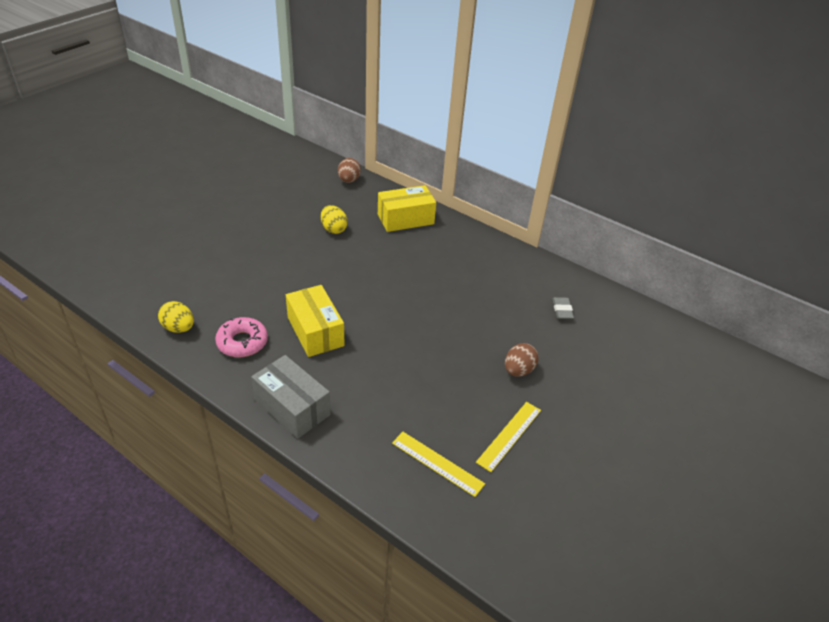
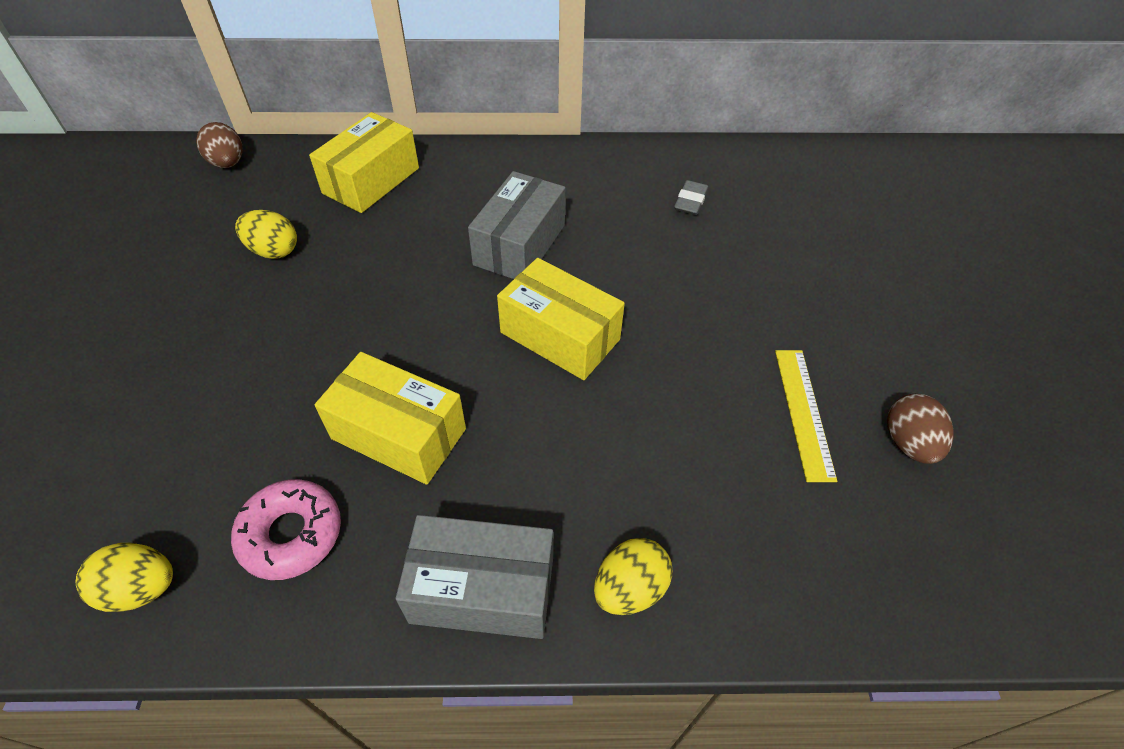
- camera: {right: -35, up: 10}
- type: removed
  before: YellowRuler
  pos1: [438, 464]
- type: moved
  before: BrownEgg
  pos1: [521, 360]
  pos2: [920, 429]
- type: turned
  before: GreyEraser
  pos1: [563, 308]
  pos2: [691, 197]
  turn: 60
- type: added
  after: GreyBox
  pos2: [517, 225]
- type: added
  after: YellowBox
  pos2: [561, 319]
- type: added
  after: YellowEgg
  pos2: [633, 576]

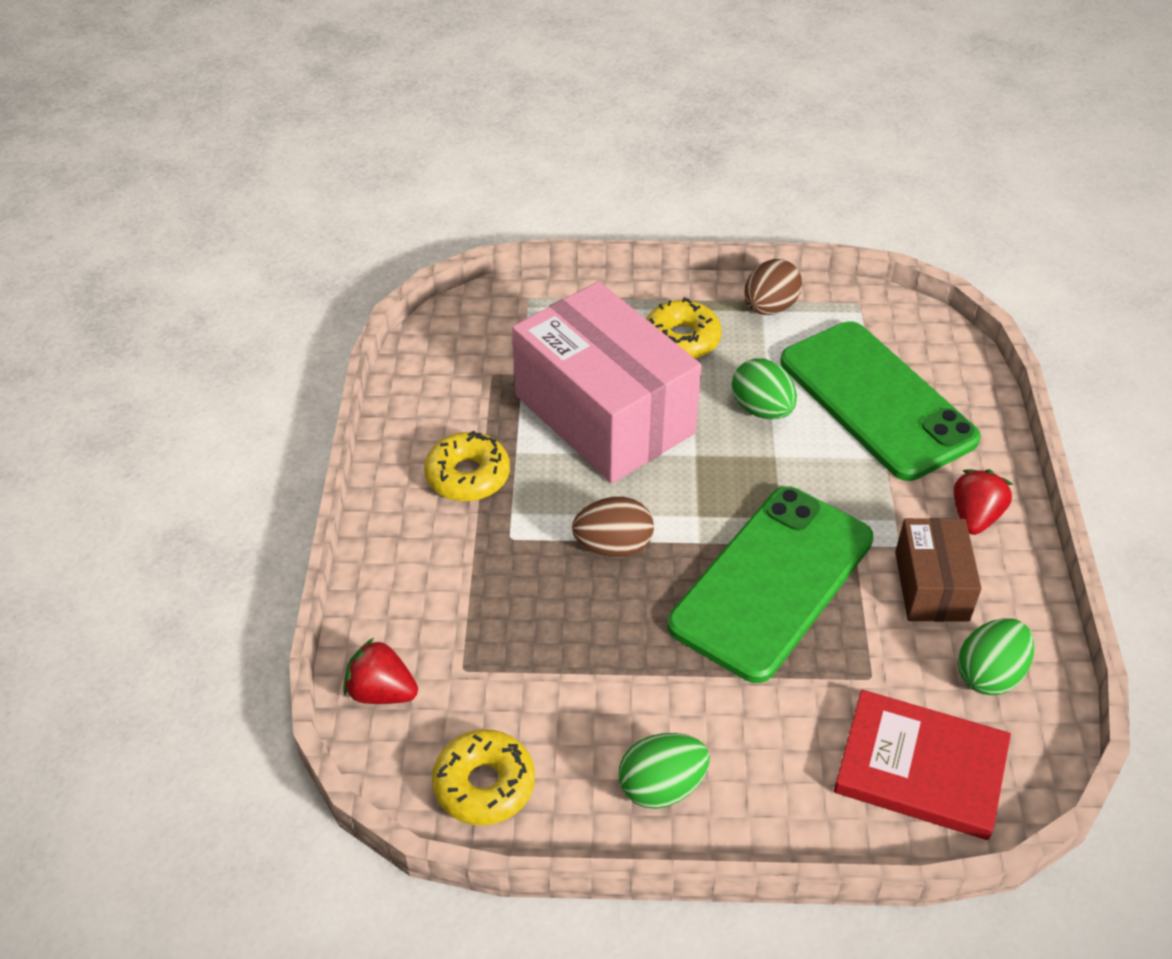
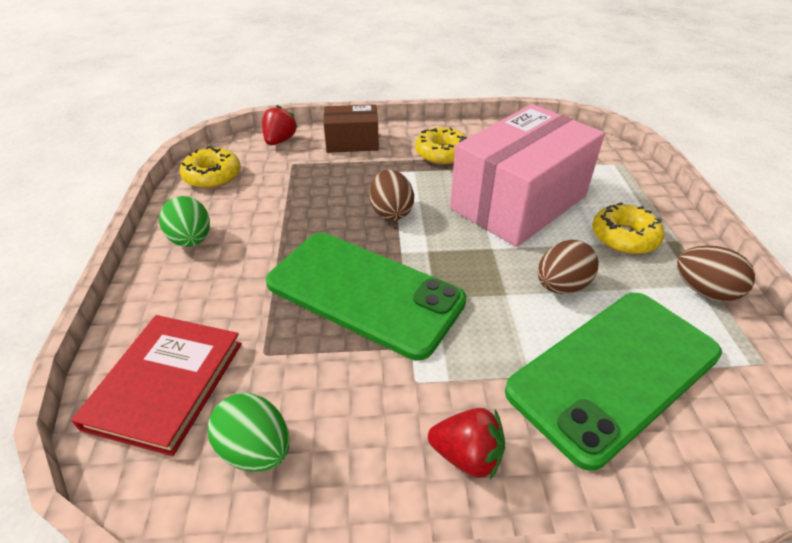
- camera: {right: 85, up: -5}
- type: recoloured
  before: GreenEgg
  after: BrownEgg
  pos1: [764, 388]
  pos2: [568, 267]
- type: moved
  before: BrownBox
  pos1: [938, 570]
  pos2: [351, 128]

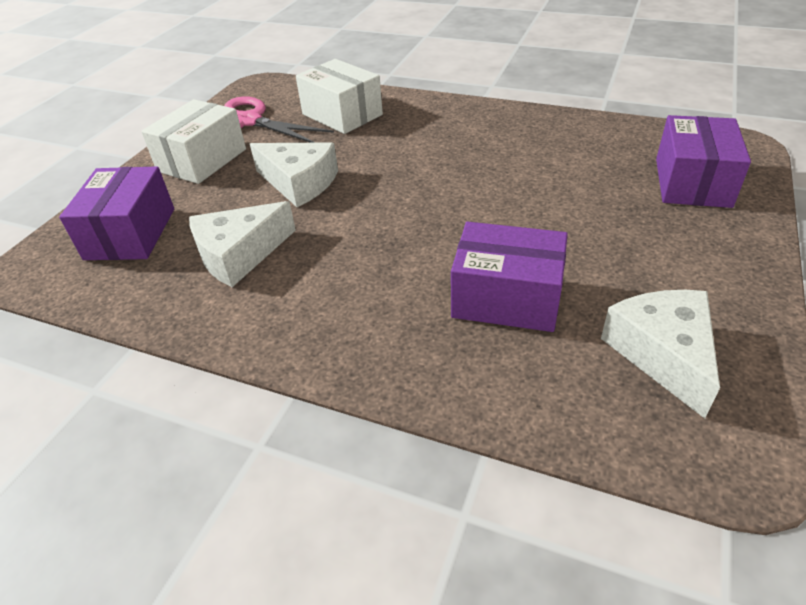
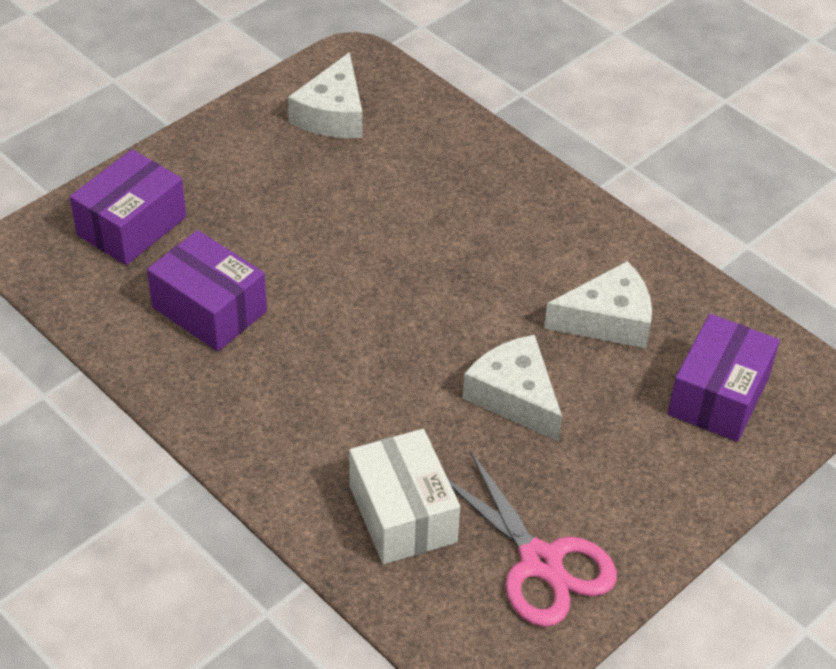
- camera: {right: -160, up: 5}
- type: removed
  before: WhiteBox
  pos1: [193, 141]
- type: moved
  before: PurpleBox
  pos1: [509, 277]
  pos2: [207, 290]

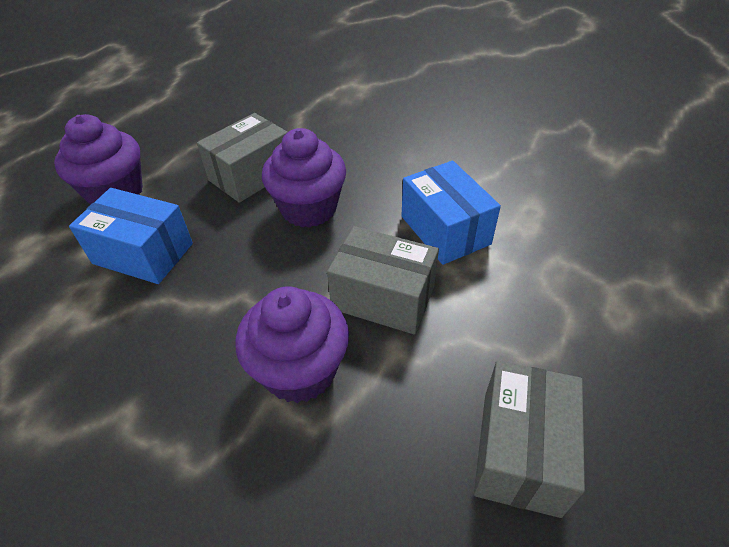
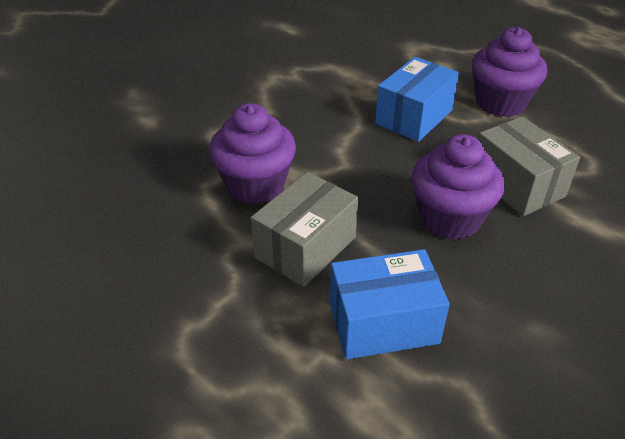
- camera: {right: 105, up: -5}
- type: removed
  before: GreyBox
  pos1: [529, 439]

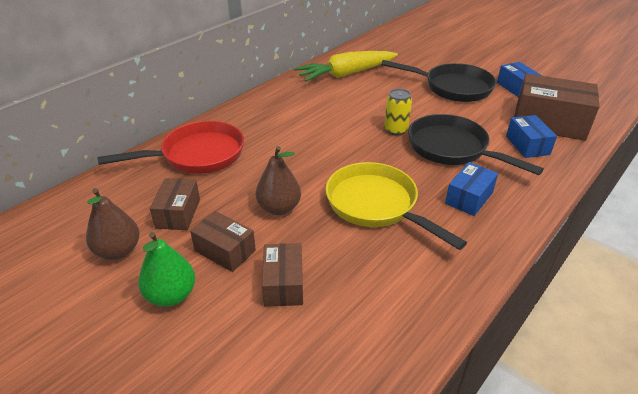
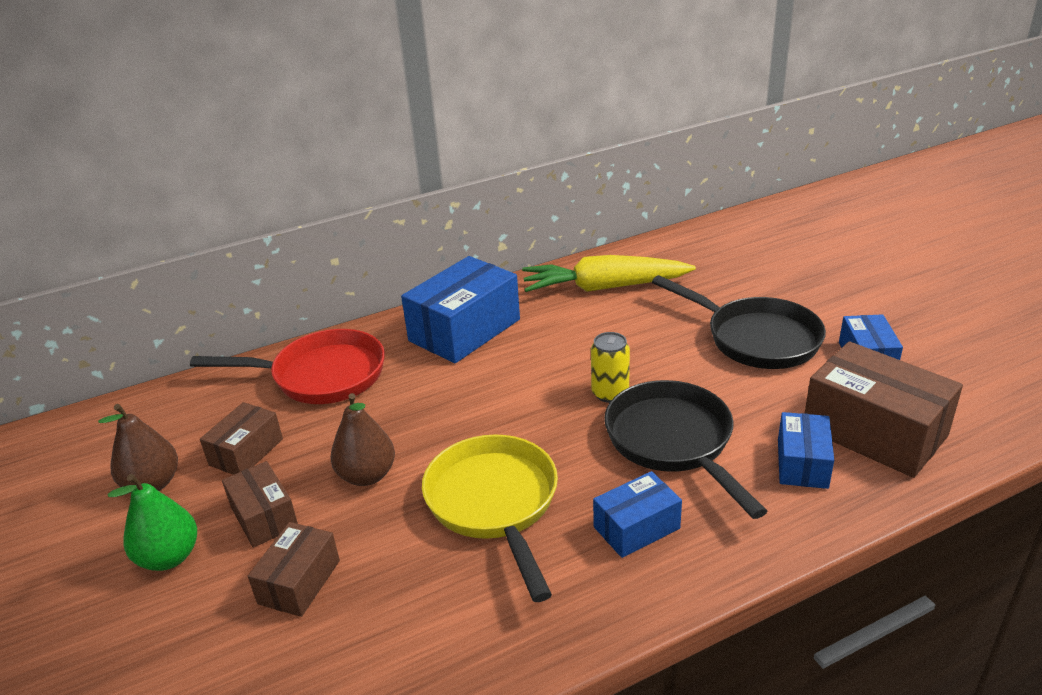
- camera: {right: 25, up: -5}
- type: added
  after: BlueBox
  pos2: [460, 309]

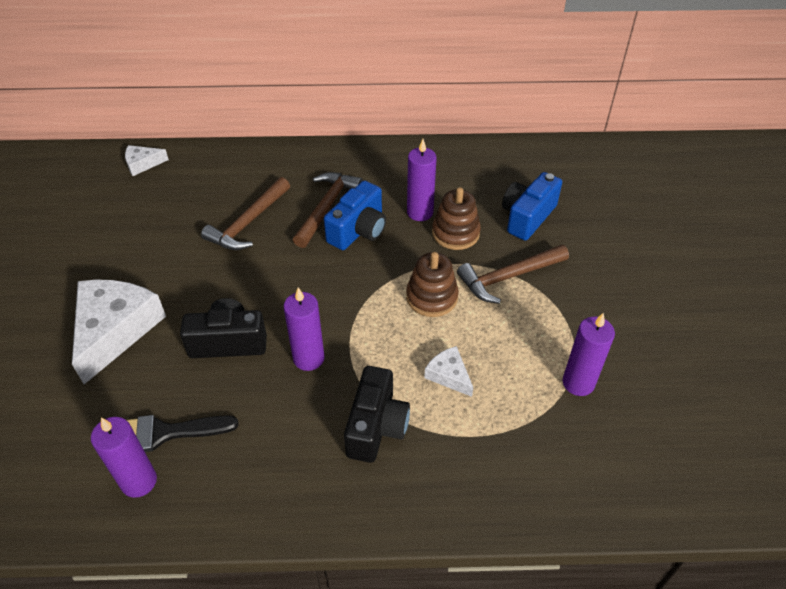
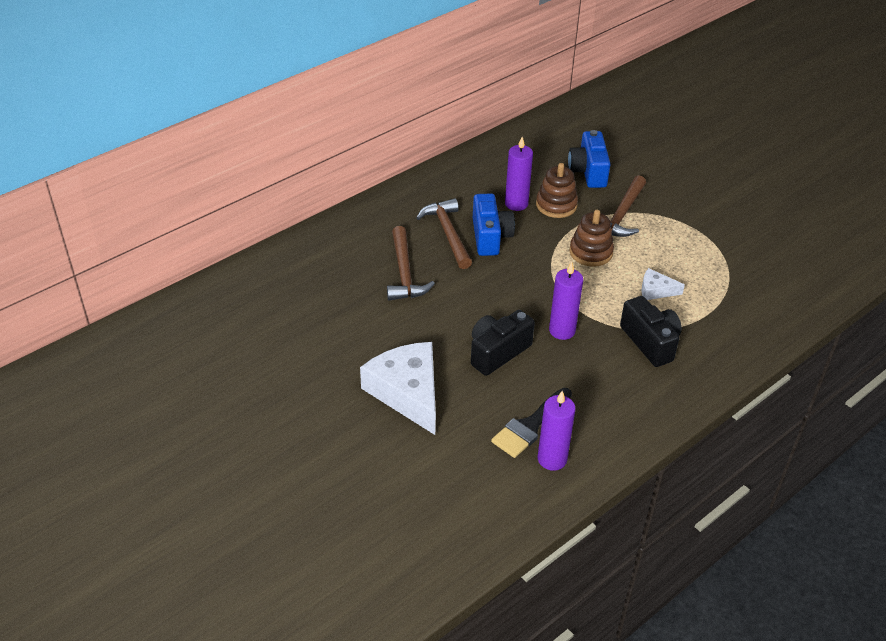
- camera: {right: -40, up: -5}
- type: removed
  before: WhiteCheese
  pos1: [147, 160]
- type: removed
  before: PurpleCandle
  pos1: [589, 354]

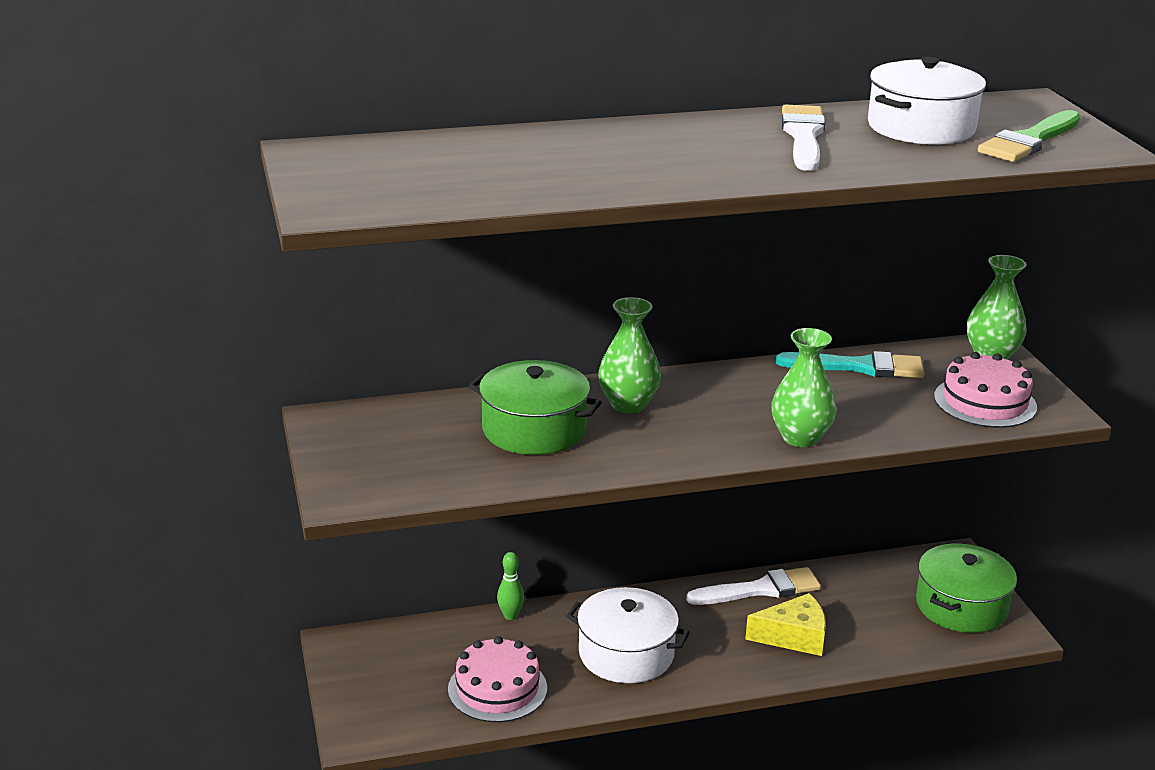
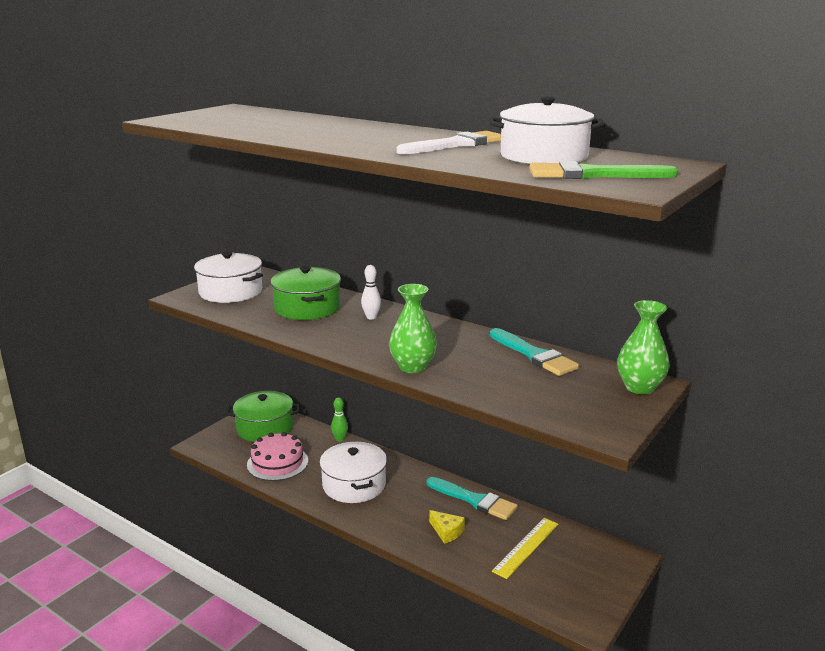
- camera: {right: 50, up: -5}
- type: replaced
  before: GreenVase
  after: WhiteBowlingPin
  pos1: [629, 355]
  pos2: [371, 292]
- type: recoloured
  before: WhiteBrush
  after: TurquoiseBrush
  pos1: [753, 586]
  pos2: [472, 498]
- type: resized
  before: YellowCheese
  pos1: [785, 624]
  pos2: [447, 527]
  scale: 0.66
- type: moved
  before: GreenPot
  pos1: [966, 588]
  pos2: [263, 416]
- type: removed
  before: PinkCake
  pos1: [985, 390]
- type: added
  after: WhitePot
  pos2: [228, 277]
- type: added
  after: YellowRuler
  pos2: [525, 548]

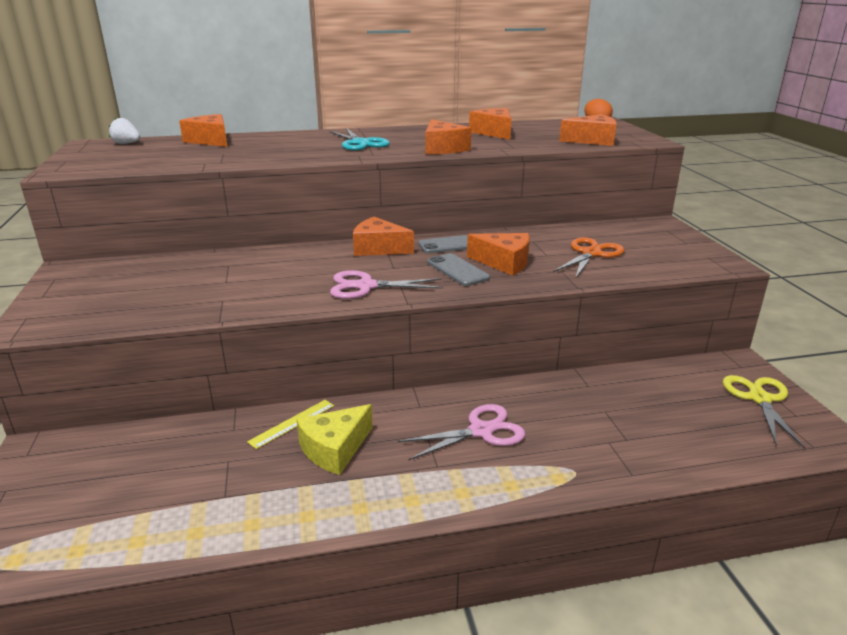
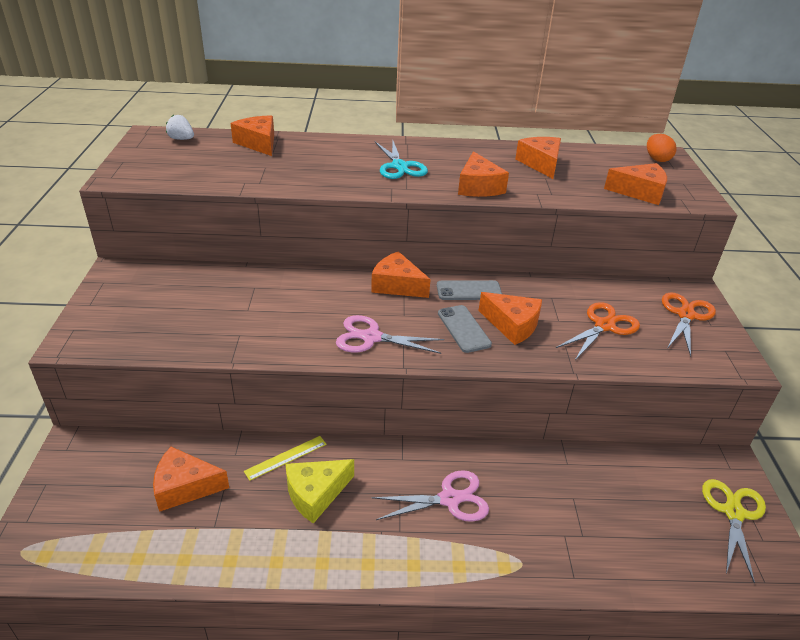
- camera: {right: 10, up: 10}
- type: added
  after: OrangeCheese
  pos2: [191, 479]
- type: added
  after: OrangeScissors
  pos2: [689, 325]

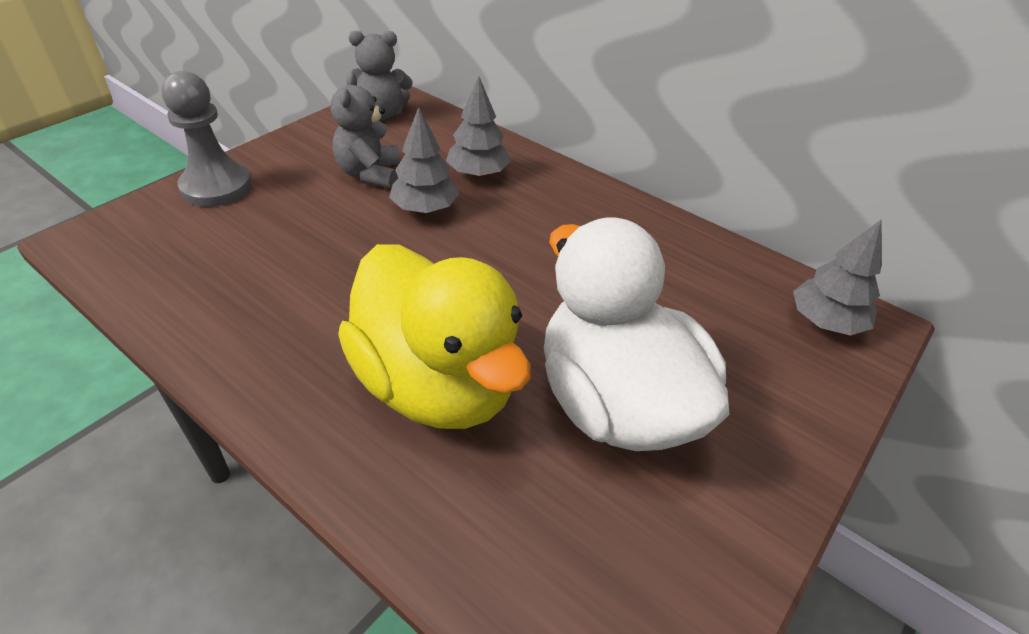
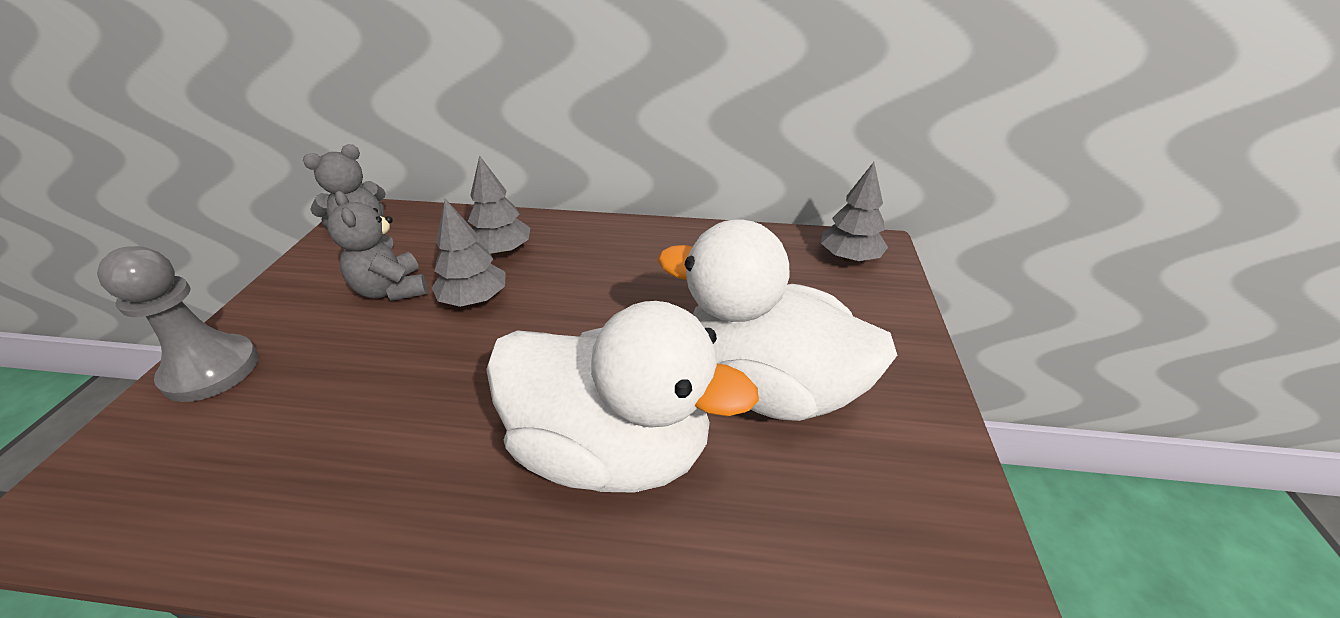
- camera: {right: -30, up: -5}
- type: recoloured
  before: YellowDuck
  after: WhiteDuck
  pos1: [434, 336]
  pos2: [622, 397]

